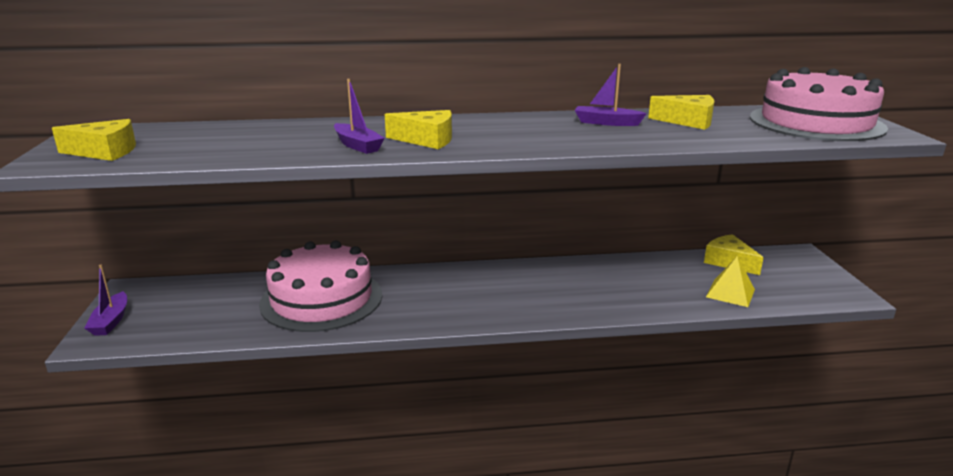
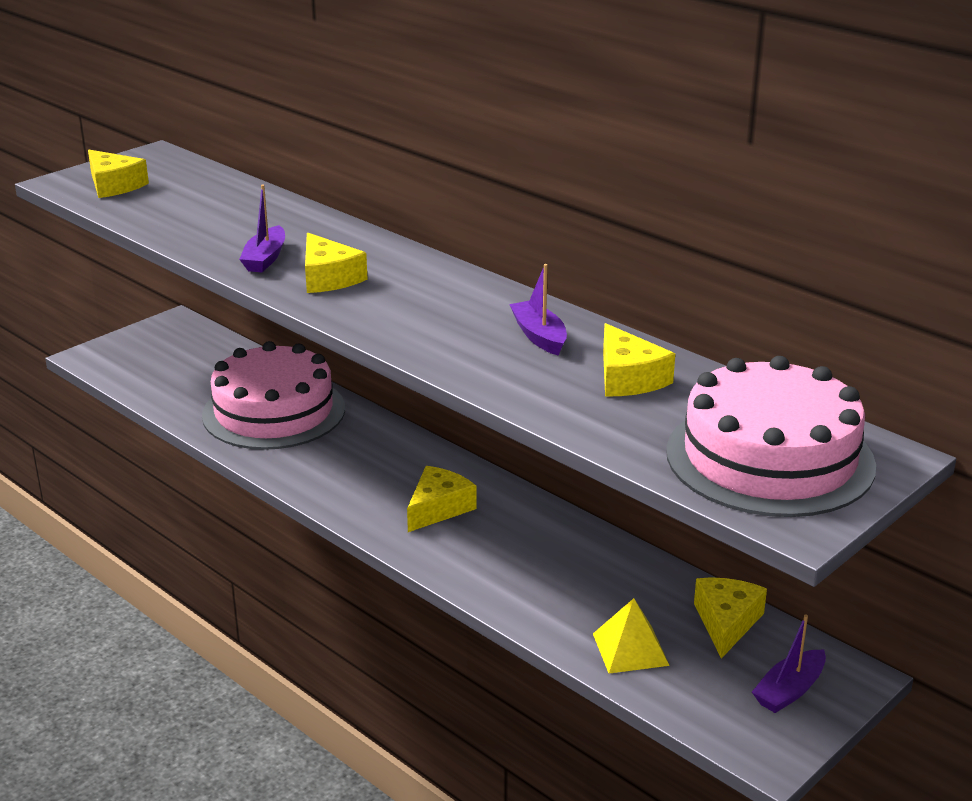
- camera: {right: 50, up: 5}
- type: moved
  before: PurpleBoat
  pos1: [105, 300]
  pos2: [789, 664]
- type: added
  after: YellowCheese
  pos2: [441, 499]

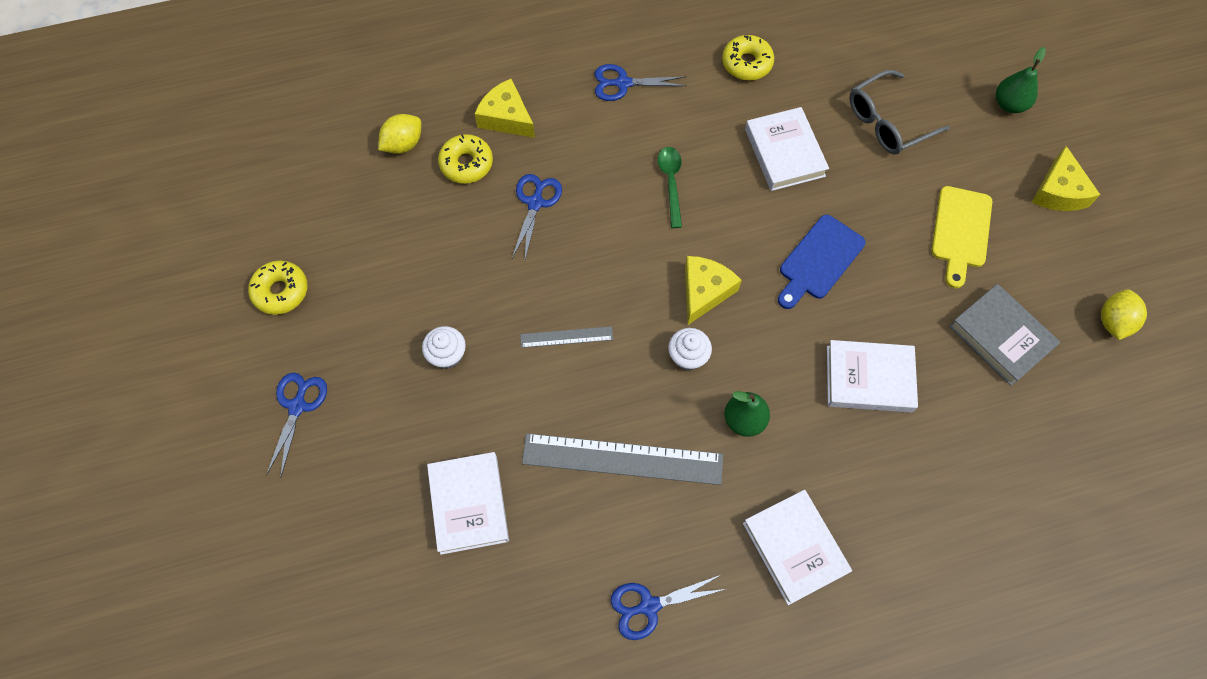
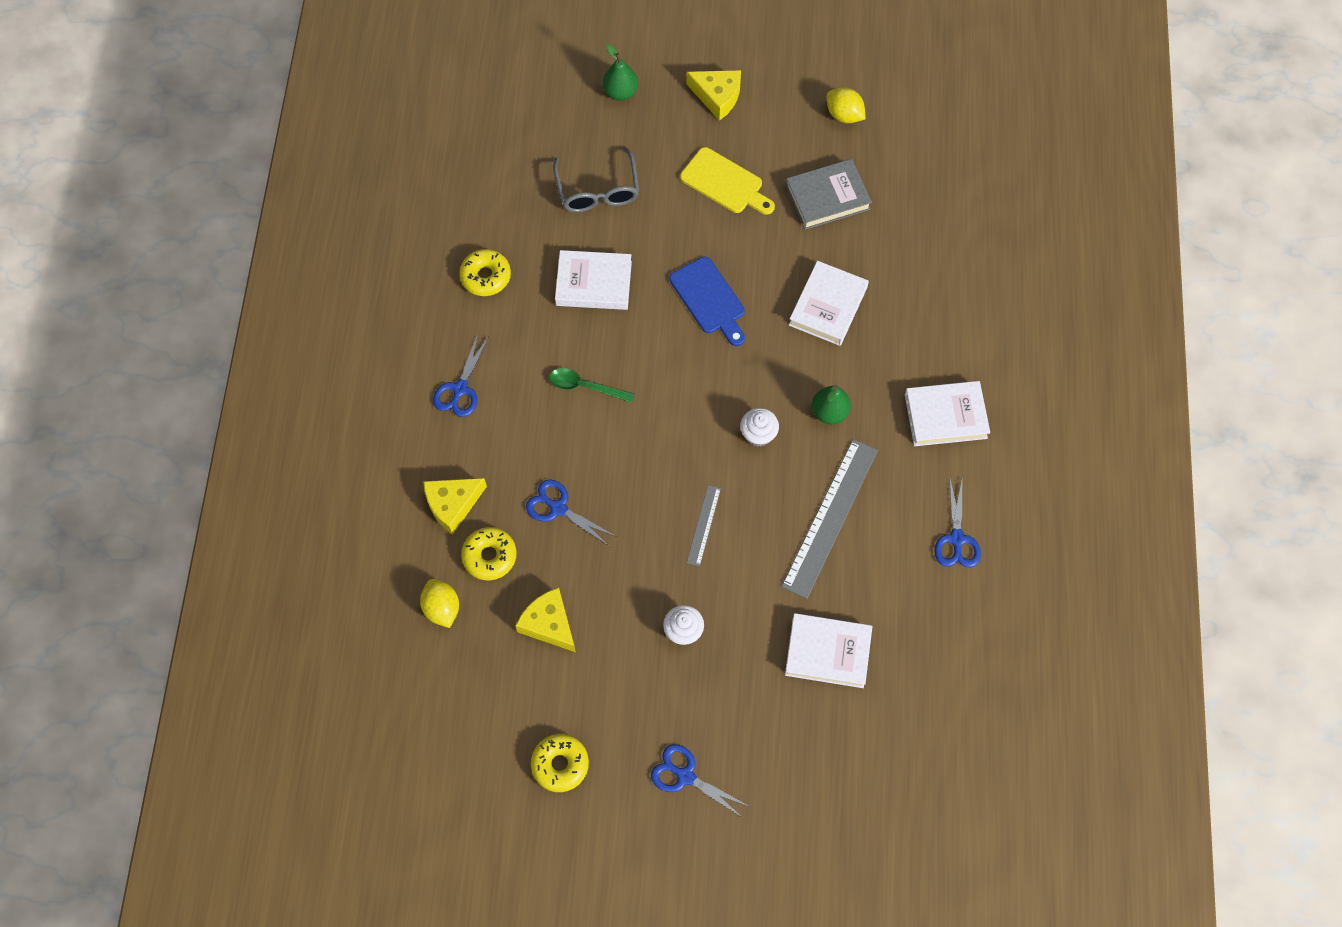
- camera: {right: -70, up: 0}
- type: moved
  before: YellowCheese
  pos1: [713, 290]
  pos2: [545, 620]

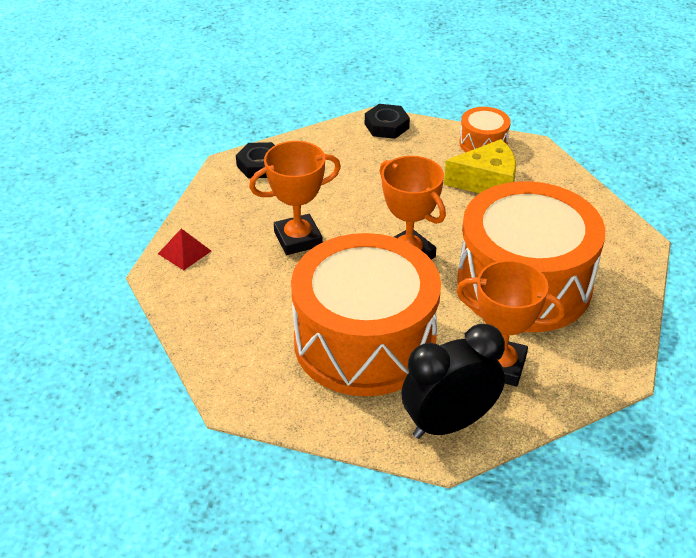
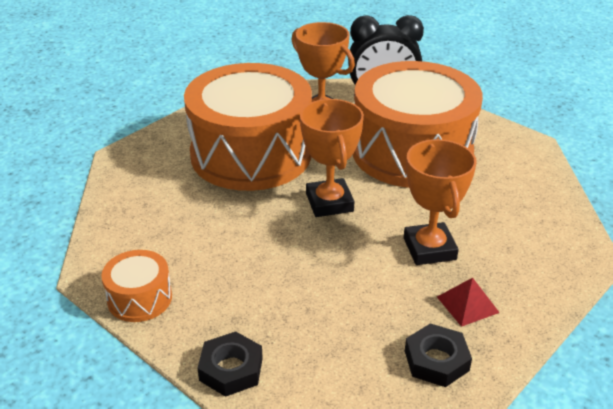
- camera: {right: -155, up: -5}
- type: moved
  before: RedPyramid
  pos1: [184, 249]
  pos2: [468, 302]
- type: turned
  before: OrangeTrophy
  pos1: [295, 198]
  pos2: [440, 202]
  turn: 75
- type: removed
  before: YellowCheese
  pos1: [480, 166]

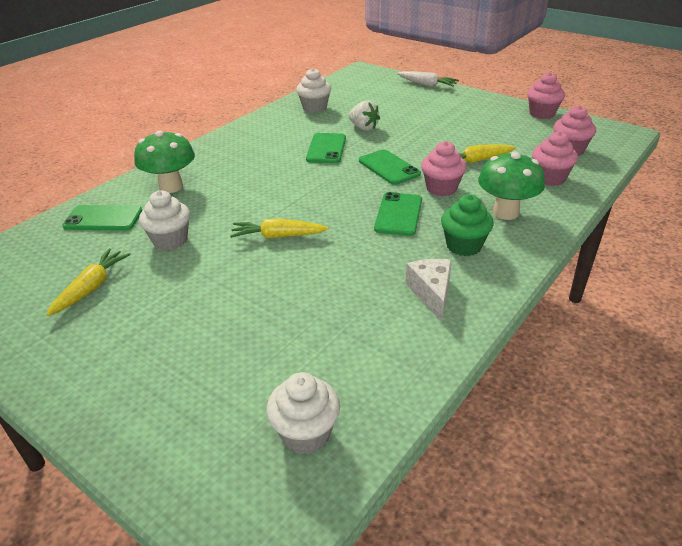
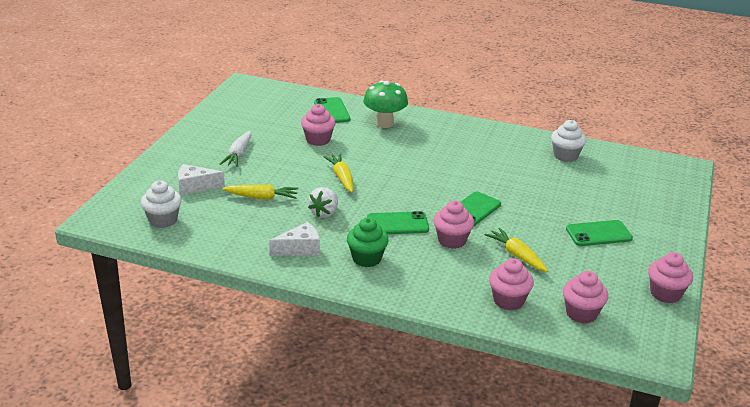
- camera: {right: 70, up: -5}
- type: moved
  before: YellowCarrot
  pos1: [88, 282]
  pos2: [260, 192]
- type: recoloured
  before: WhiteCupcake
  after: PinkCupcake
  pos1: [164, 220]
  pos2: [318, 125]
- type: moved
  before: GreenPhone
  pos1: [326, 148]
  pos2: [599, 233]
- type: moved
  before: WhiteStrawberry
  pos1: [364, 115]
  pos2: [323, 202]
- type: moved
  before: WhiteCarrot
  pos1: [428, 79]
  pos2: [235, 149]
- type: removed
  before: GreenMushroom
  pos1: [511, 185]
- type: added
  after: WhiteCheese
  pos2: [201, 179]

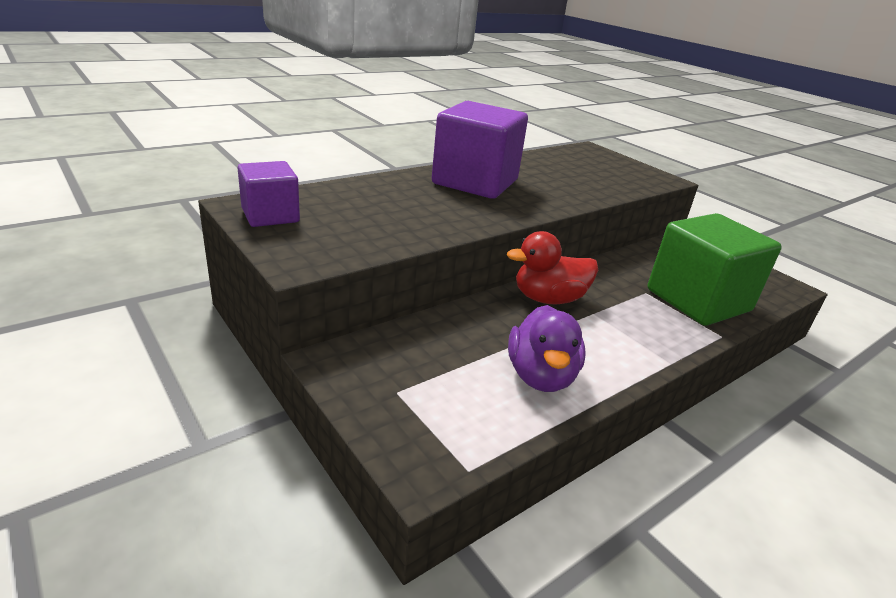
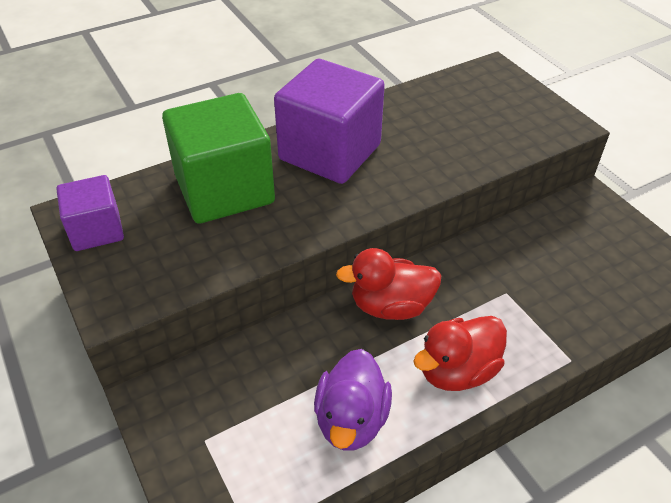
- camera: {right: 10, up: 15}
- type: moved
  before: GreenCube
  pos1: [714, 269]
  pos2: [218, 158]
- type: added
  after: RedDuck
  pos2: [460, 353]

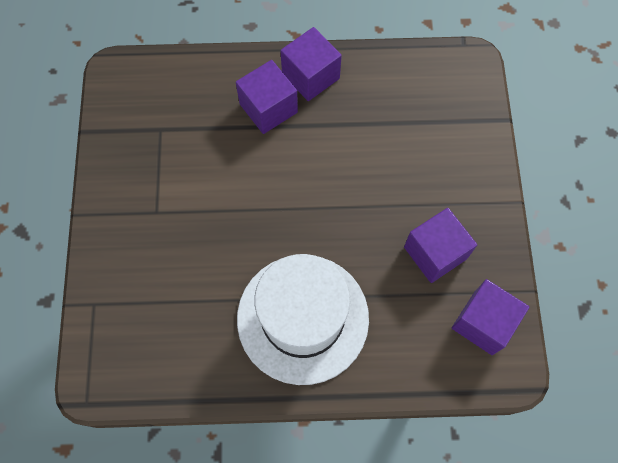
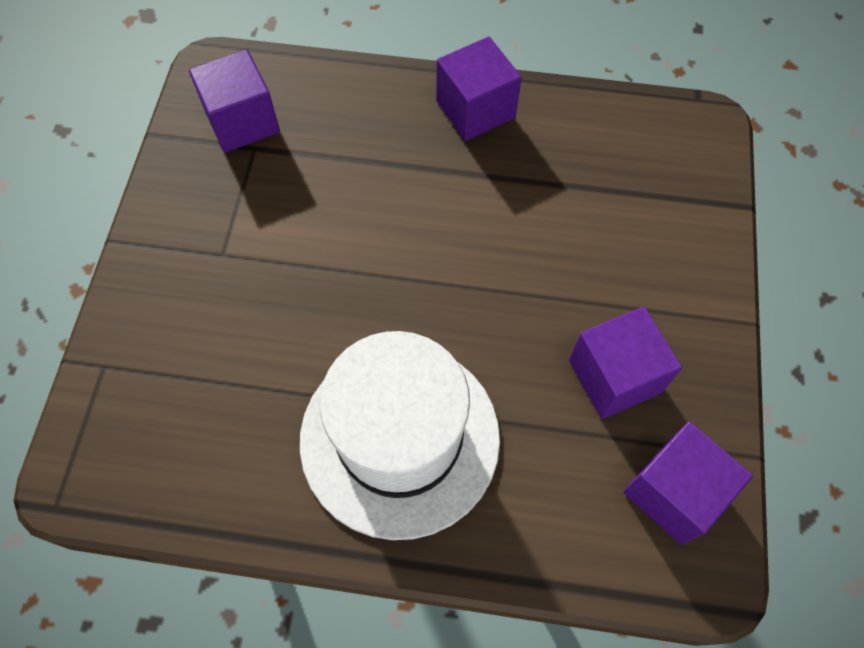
- camera: {right: 10, up: -5}
- type: moved
  before: PurpleCube
  pos1: [267, 97]
  pos2: [234, 101]

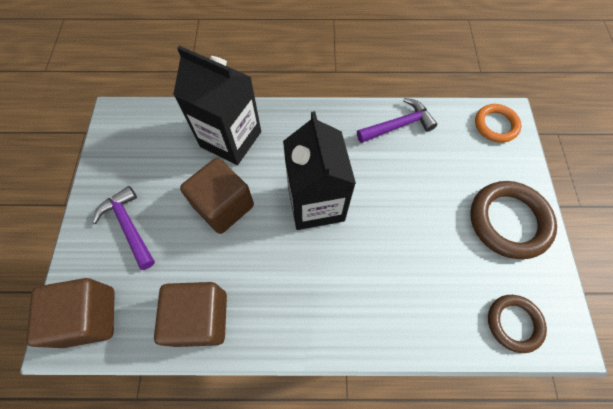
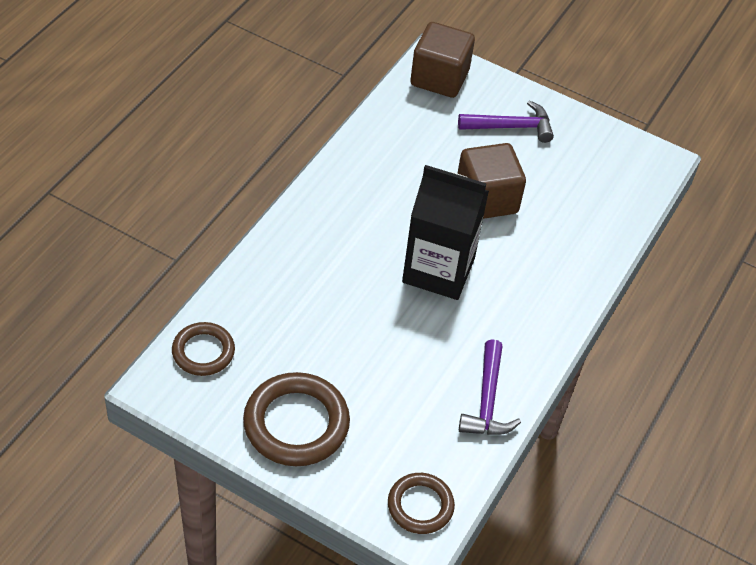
- camera: {right: 115, up: -15}
- type: removed
  before: BrownCube
  pos1: [190, 314]
- type: removed
  before: BlackCarton
  pos1: [217, 105]
- type: recoloured
  before: OrangeRing
  after: BrownRing
  pos1: [498, 123]
  pos2: [421, 503]

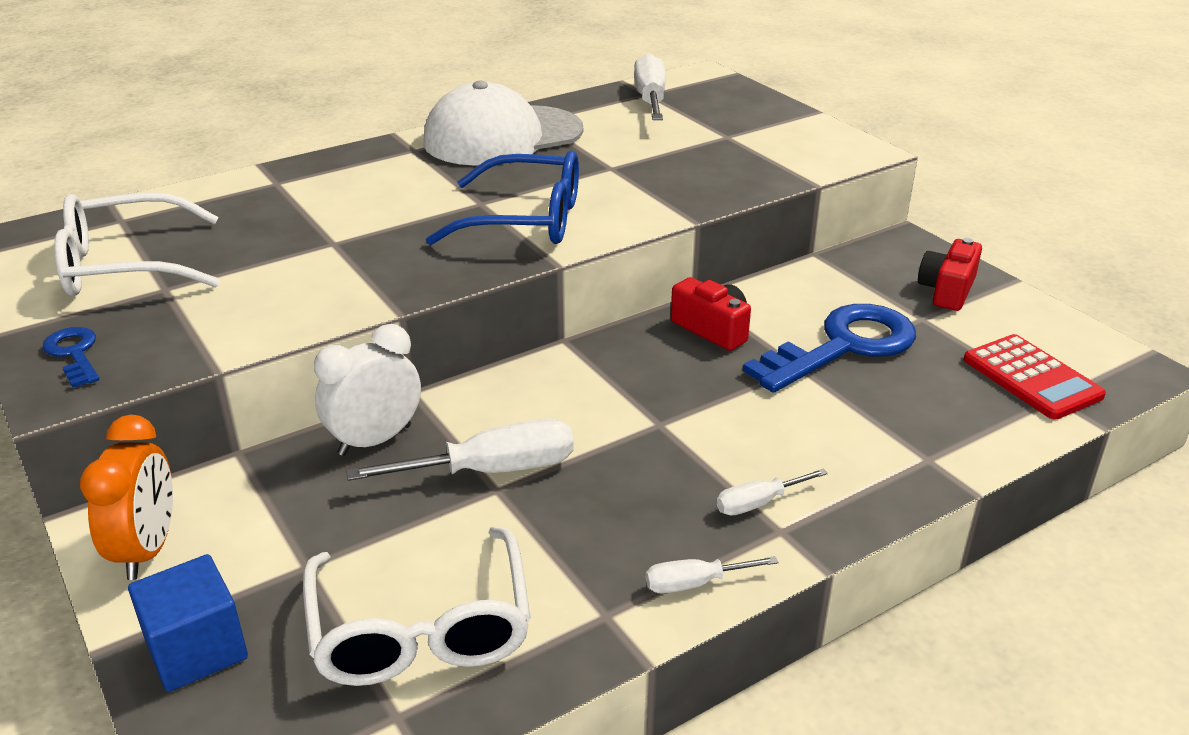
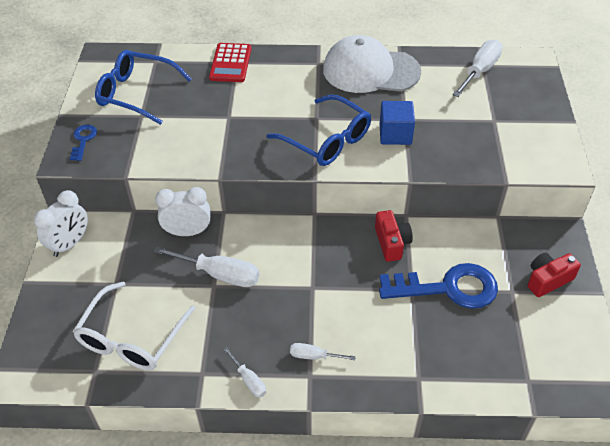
- camera: {right: 35, up: 15}
- type: recoloured
  before: WhiteGlasses
  after: BlueGlasses
  pos1: [137, 244]
  pos2: [143, 87]
- type: recoloured
  before: OrangeClock
  after: WhiteClock
  pos1: [126, 497]
  pos2: [61, 223]
- type: moved
  before: BlueCube
  pos1: [188, 623]
  pos2: [397, 123]
- type: turned
  before: WhiteScrewdriver
  pos1: [712, 574]
  pos2: [244, 372]
  turn: -150
- type: moved
  before: RedCalculator
  pos1: [1034, 377]
  pos2: [230, 62]

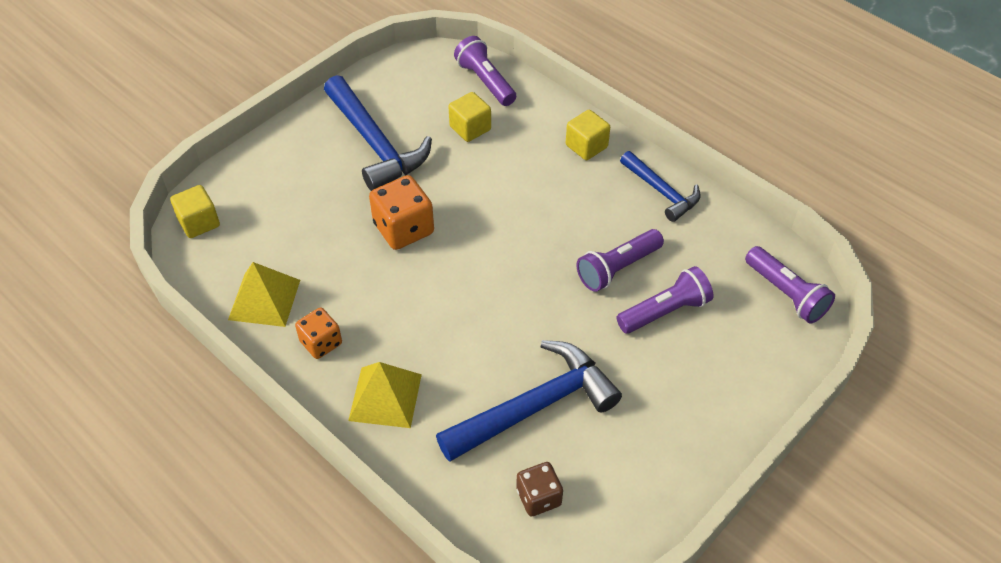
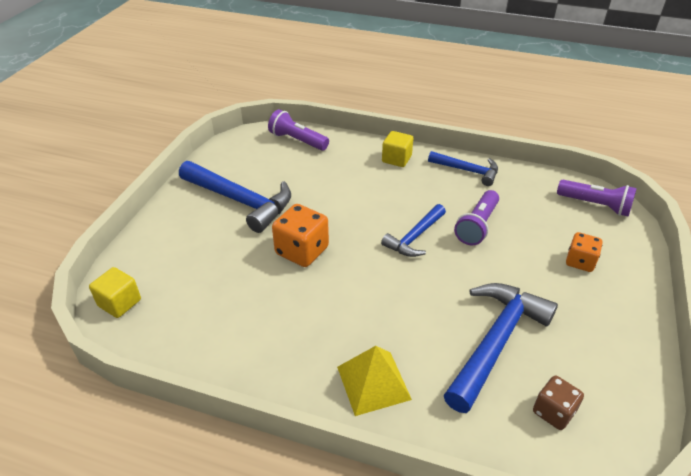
- camera: {right: -25, up: -10}
- type: removed
  before: YellowPyramid
  pos1: [264, 294]
- type: moved
  before: OrangeDice
  pos1: [318, 333]
  pos2: [584, 252]
- type: removed
  before: YellowCube
  pos1: [469, 117]
- type: removed
  before: PurpleFlashlight
  pos1: [664, 300]
- type: added
  after: BlueHammer
  pos2: [413, 230]

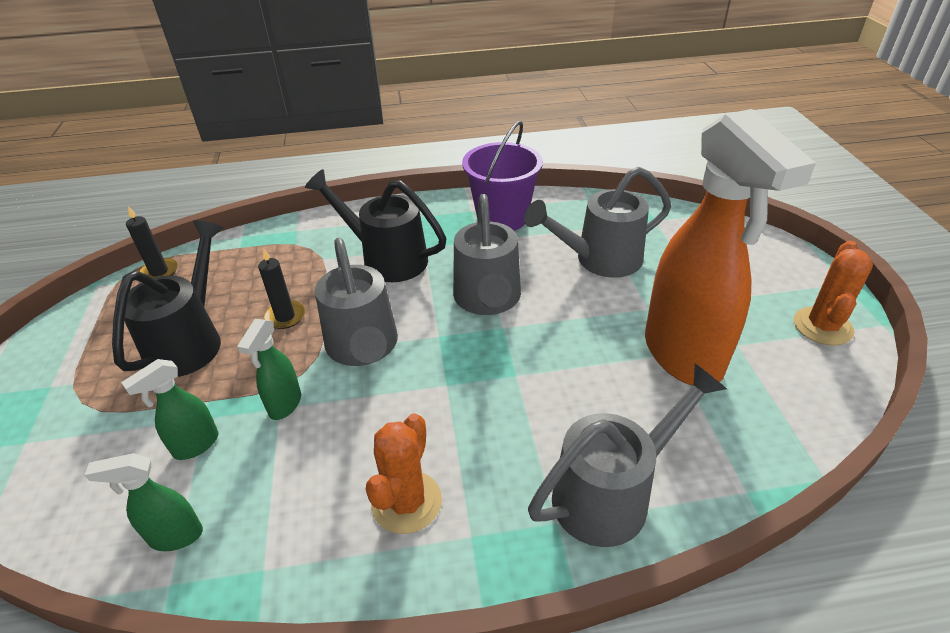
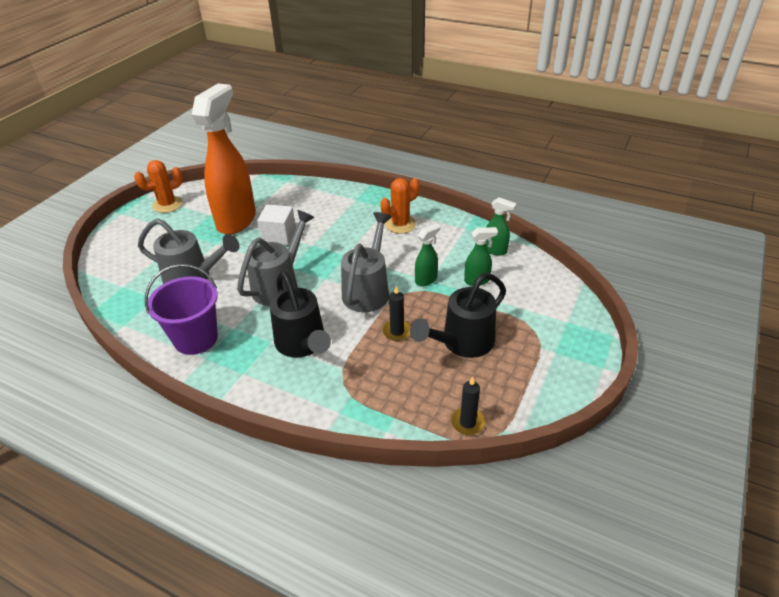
- camera: {right: -145, up: 0}
- type: removed
  before: GreyWateringCan
  pos1: [627, 455]
- type: added
  after: WhiteCube
  pos2: [276, 225]

